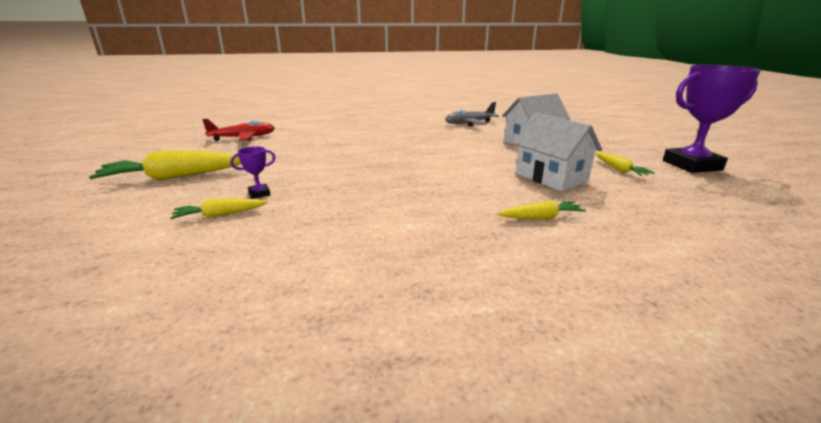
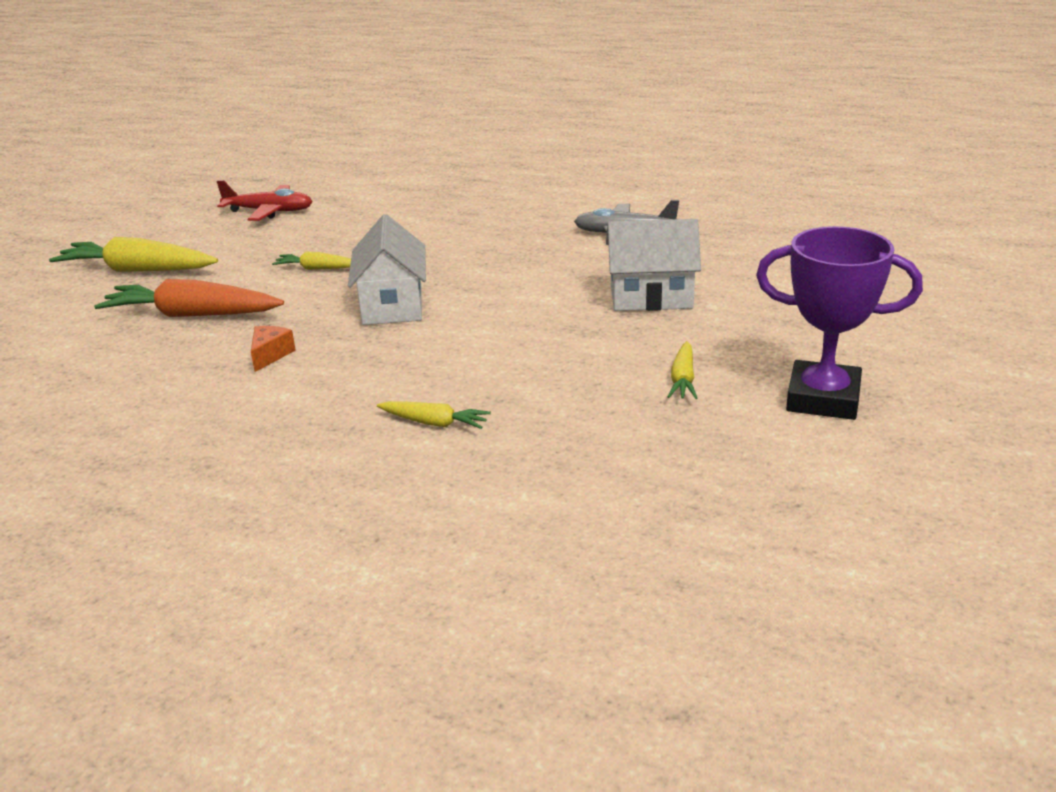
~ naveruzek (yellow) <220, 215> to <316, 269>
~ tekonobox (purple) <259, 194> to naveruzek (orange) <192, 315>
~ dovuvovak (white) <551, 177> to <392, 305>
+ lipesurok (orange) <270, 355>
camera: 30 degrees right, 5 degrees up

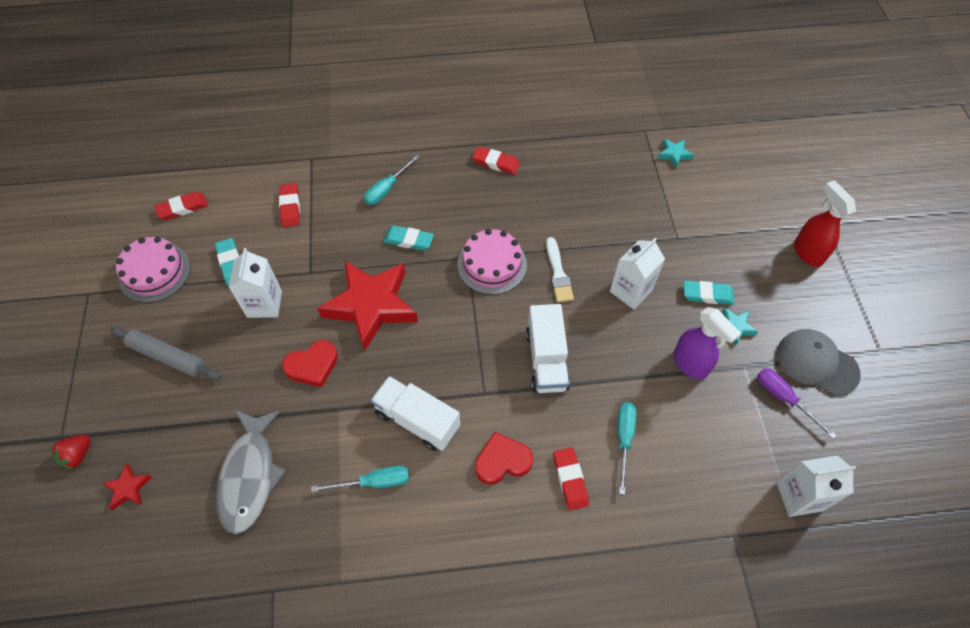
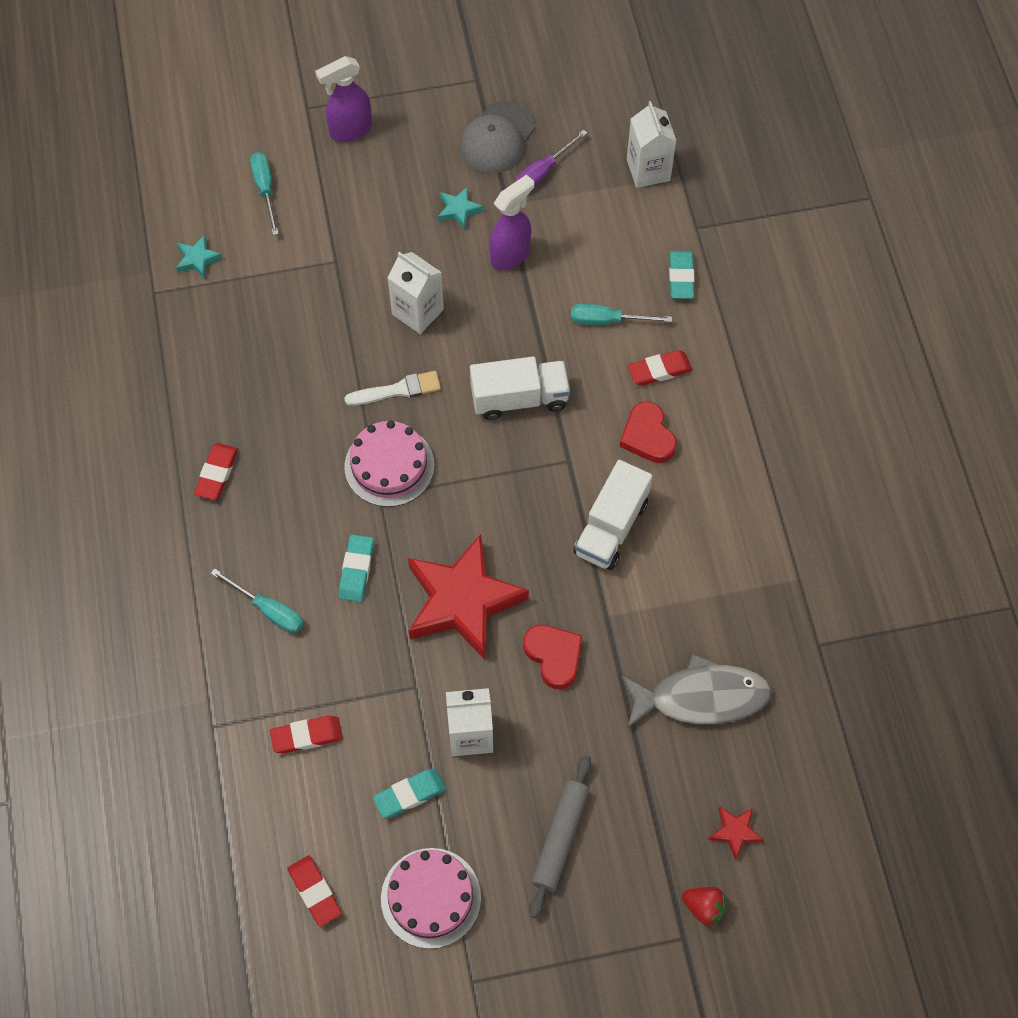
~ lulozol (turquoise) <374, 482> to <265, 189>
~ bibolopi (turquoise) <707, 294> to <681, 277>
~ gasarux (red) <807, 252> to gasarux (purple) <350, 130>
camera: 95 degrees left, 5 degrees up

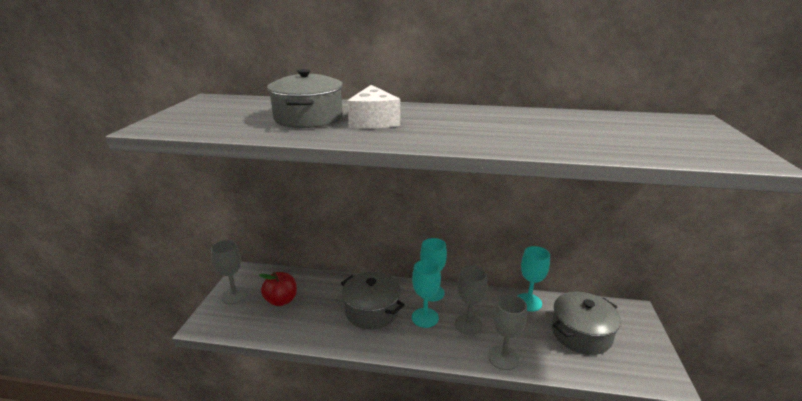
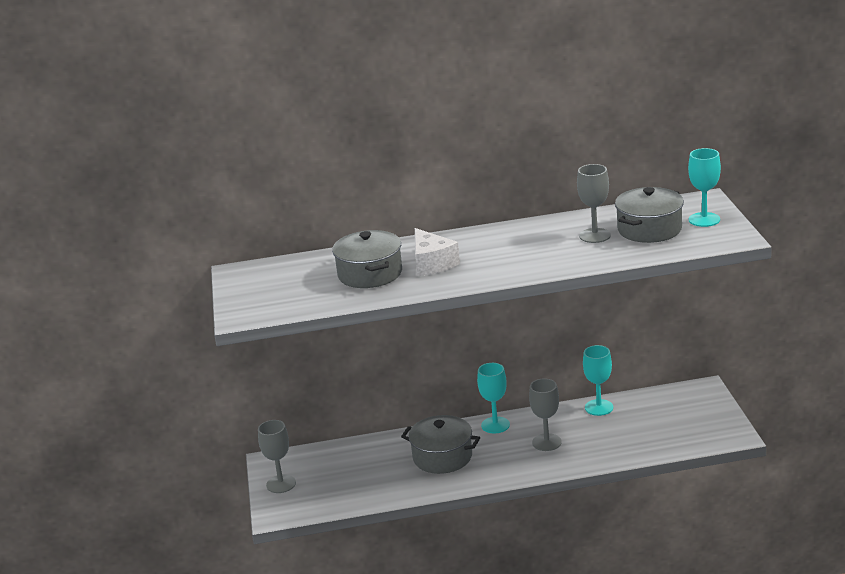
- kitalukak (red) <281, 300>
~ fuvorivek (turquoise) <425, 317> to <704, 219>
~ fuvorivek (grey) <503, 358> to <595, 236>
~ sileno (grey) <581, 333> to <649, 229>
camera: 15 degrees left, 0 degrees up

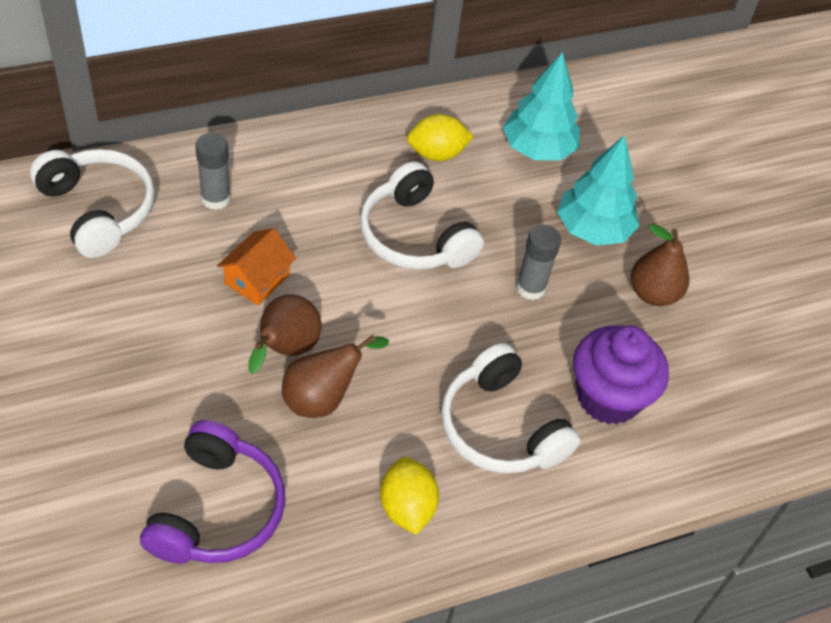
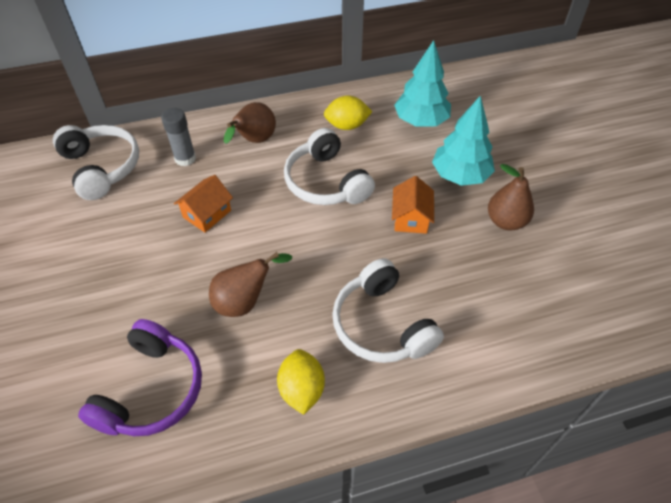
~ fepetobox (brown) <285, 350> to <254, 141>
~ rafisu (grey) <530, 288> to dovuvovak (orange) <411, 218>
- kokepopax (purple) <608, 397>
camera: 10 degrees right, 0 degrees up

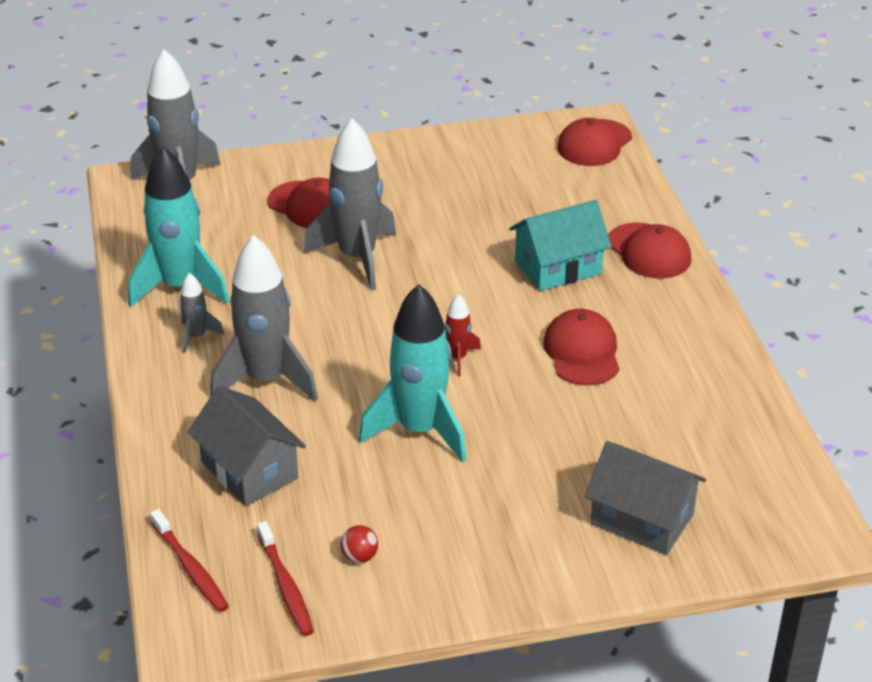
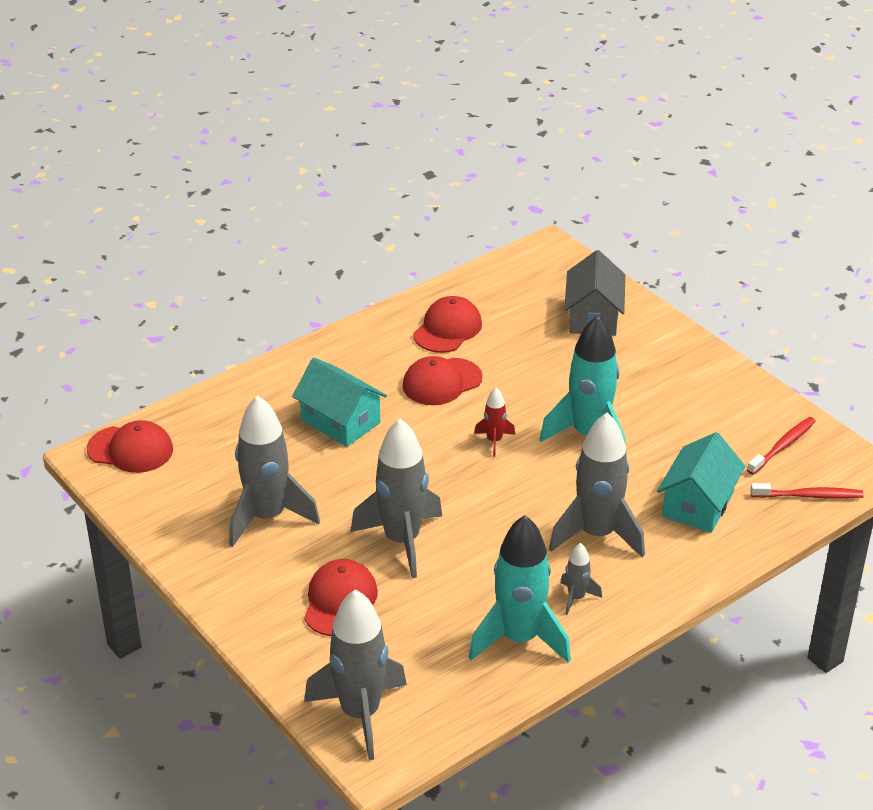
~ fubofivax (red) <190, 567> = <808, 496> 60 degrees clockwise
~ dovuvovak (grey) <249, 470> to dovuvovak (turquoise) <698, 504>
- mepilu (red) <359, 557>
~ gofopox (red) <648, 251> to <447, 329>
+ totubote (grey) <267, 517>
camera: 115 degrees left, 0 degrees up

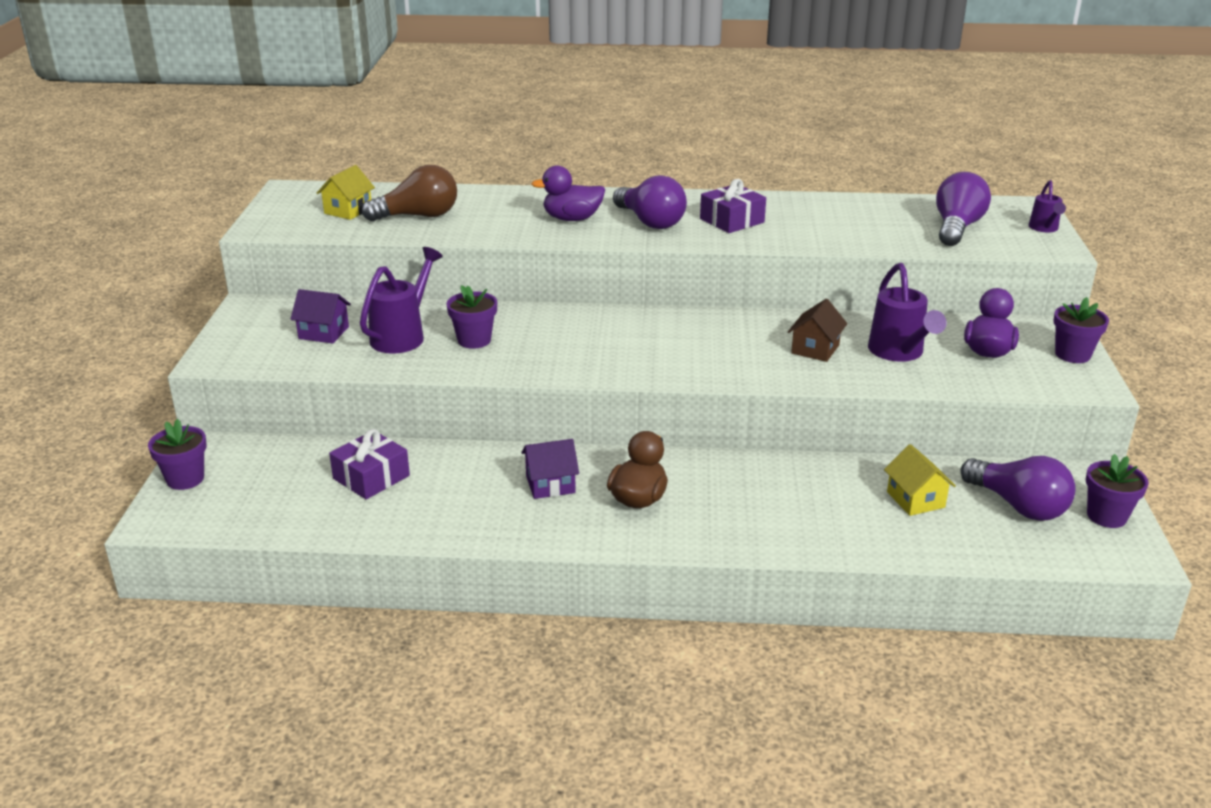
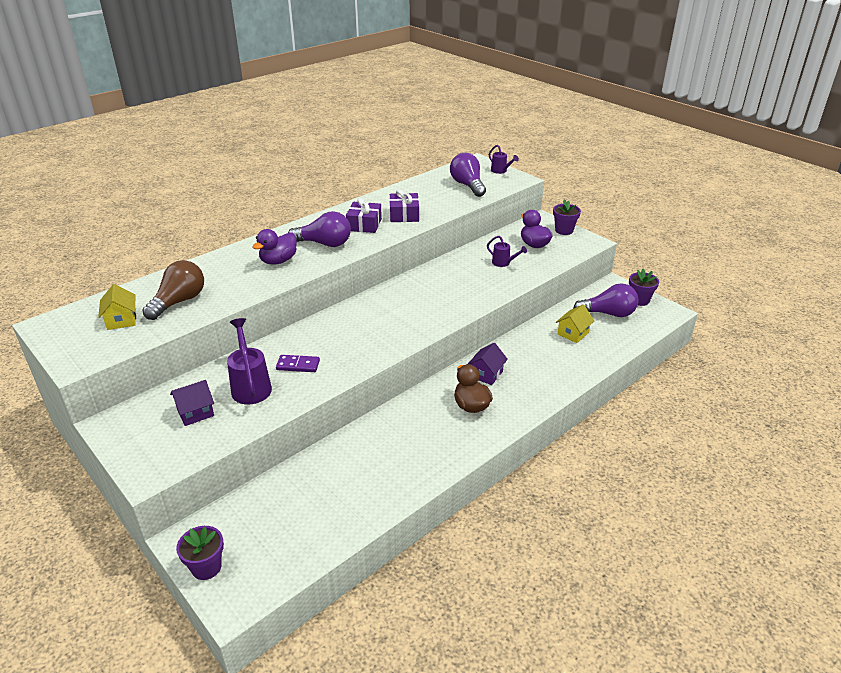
~ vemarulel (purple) <371, 477> to <404, 215>
~ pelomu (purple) <474, 340> to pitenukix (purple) <298, 365>
~ dovuvovak (purple) <550, 484> to <486, 374>
- dovuvovak (brown) <815, 349>
~ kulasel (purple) <899, 352> = <503, 263> x0.57
~ dovuvovak (yellow) <915, 499> = <573, 333> 75 degrees counterclockwise
camera: 45 degrees left, 5 degrees up

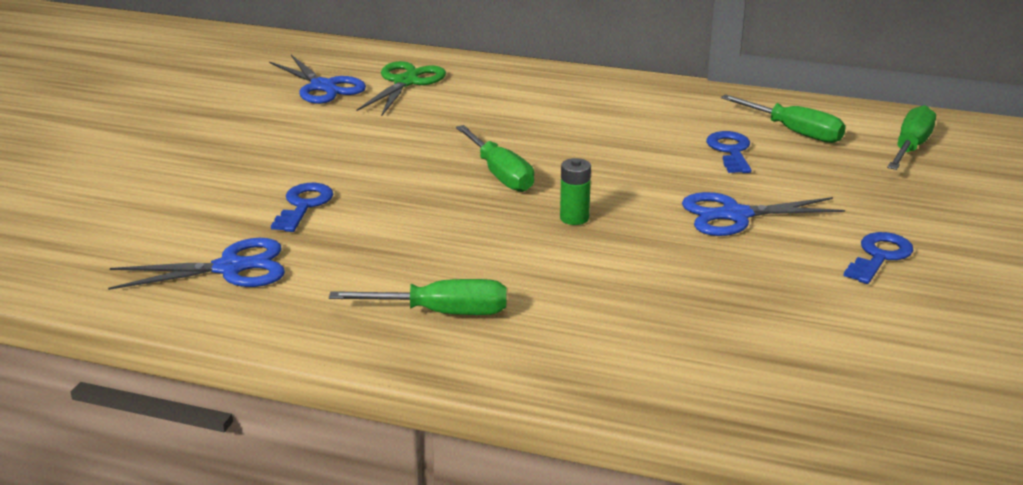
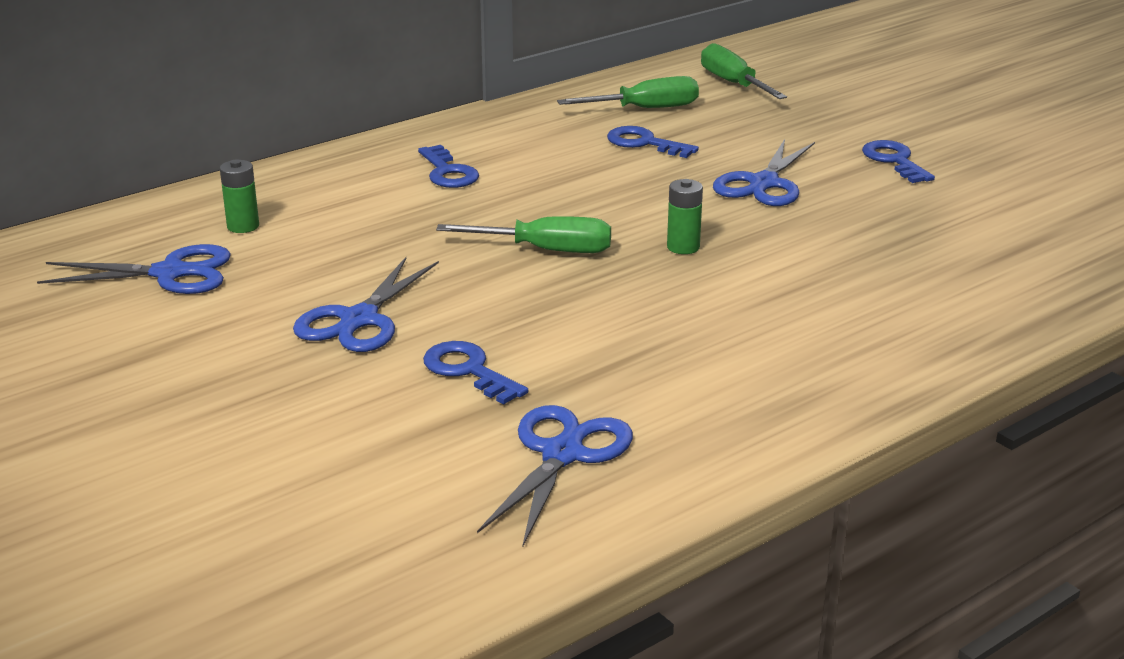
- lulozol (green) <441, 313>
~ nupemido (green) <406, 82> to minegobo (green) <243, 226>
+ nupemido (blue) <359, 320>
+ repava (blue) <448, 172>
camera: 55 degrees left, 0 degrees up

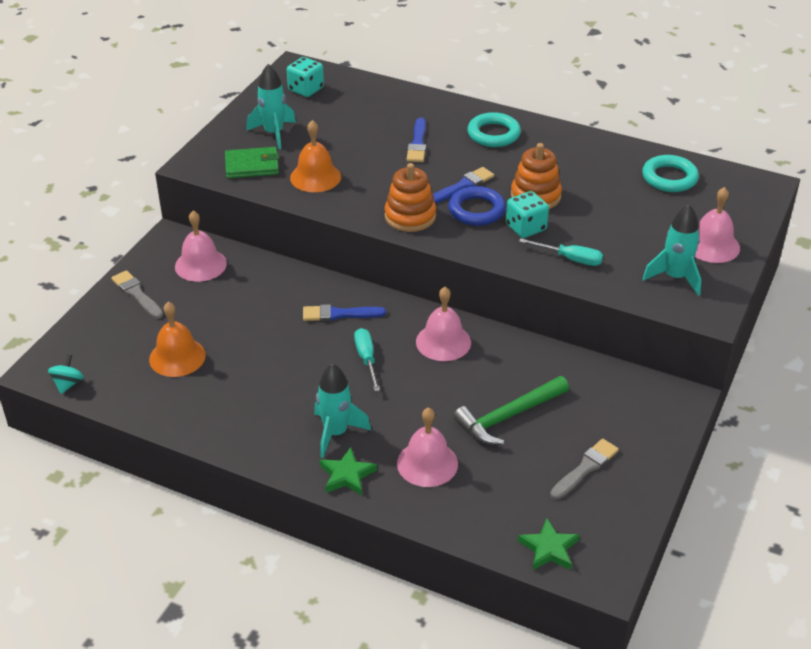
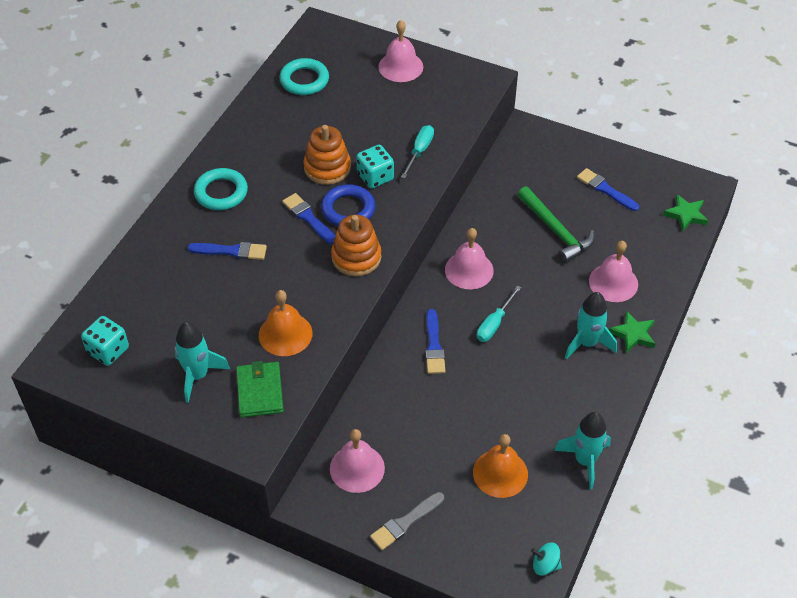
~ lulozol (turquoise) <366, 359> = <494, 324> 45 degrees counterclockwise
~ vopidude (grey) <585, 468> to vopidude (blue) <605, 189>
~ totubote (turquoise) <675, 277> to <585, 461>
camera: 90 degrees left, 10 degrees up

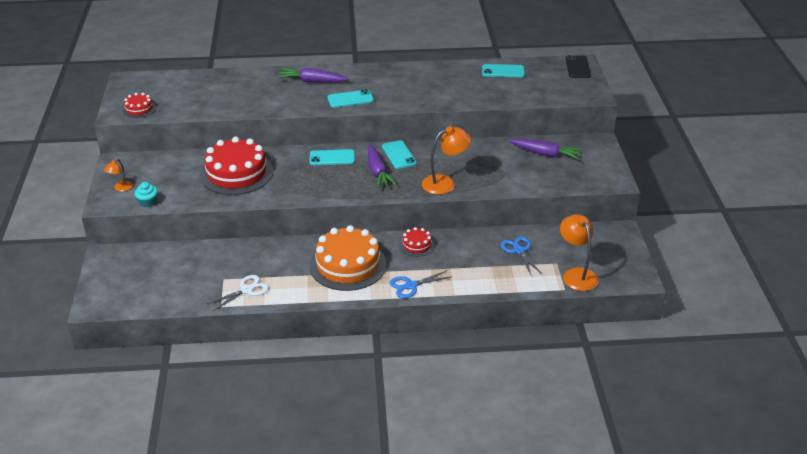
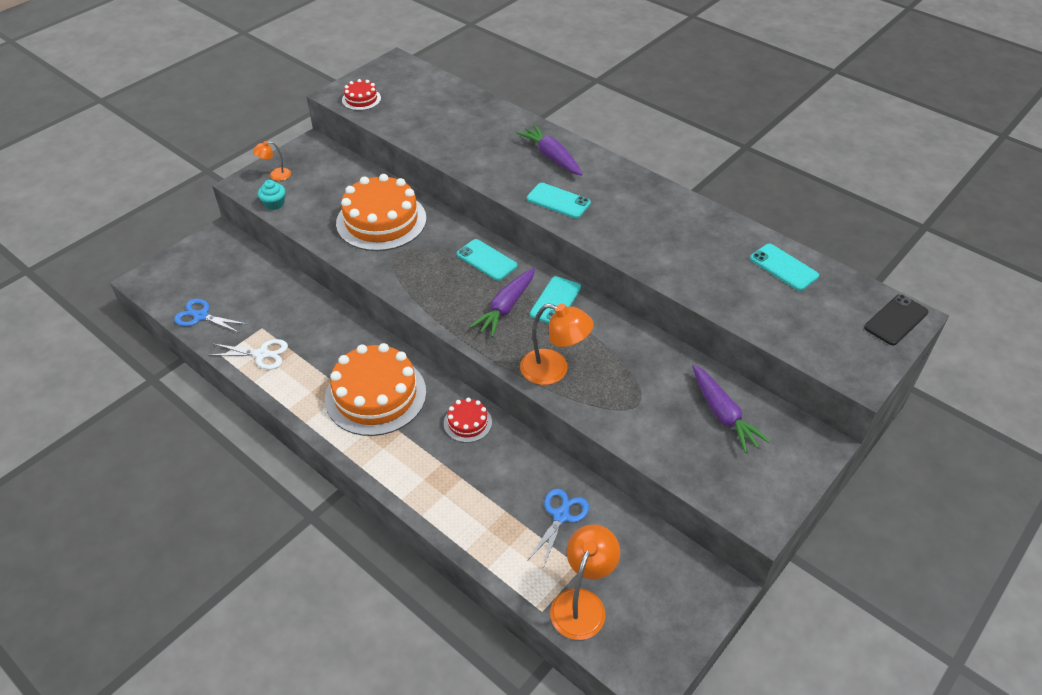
~ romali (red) <236, 173> to romali (orange) <381, 221>
~ nupemido (blue) <411, 286> to <201, 316>
camera: 45 degrees right, 10 degrees up

